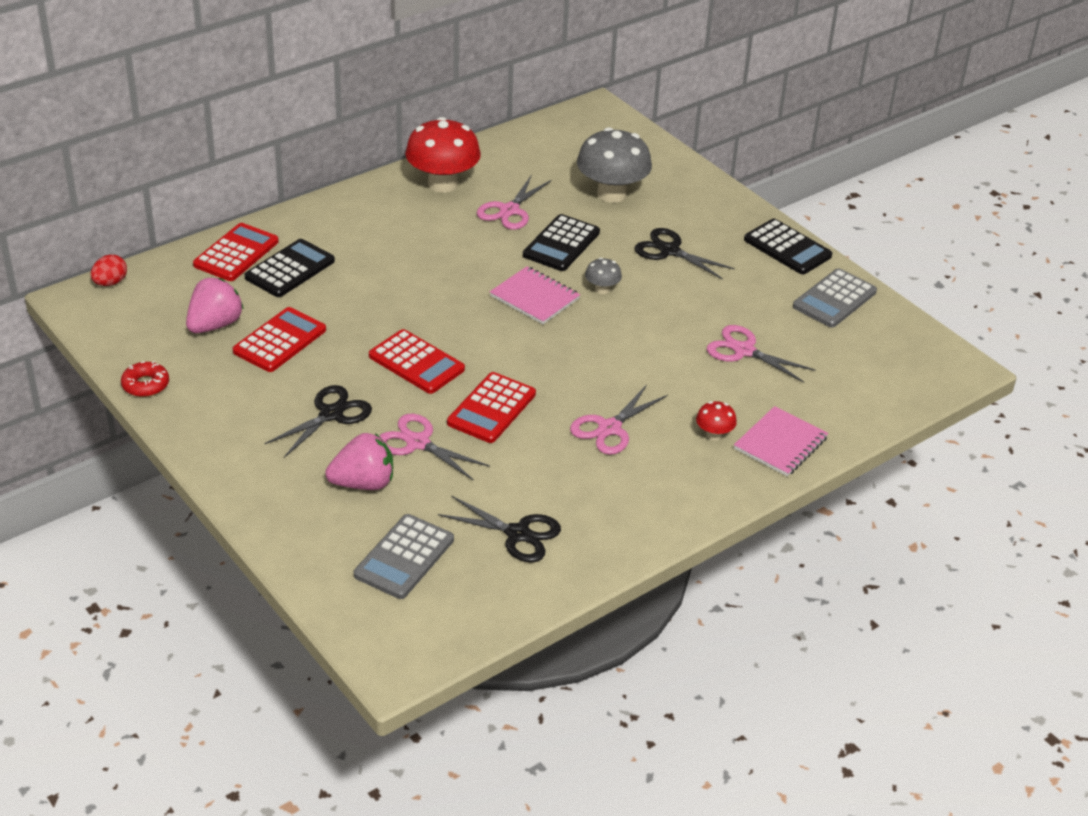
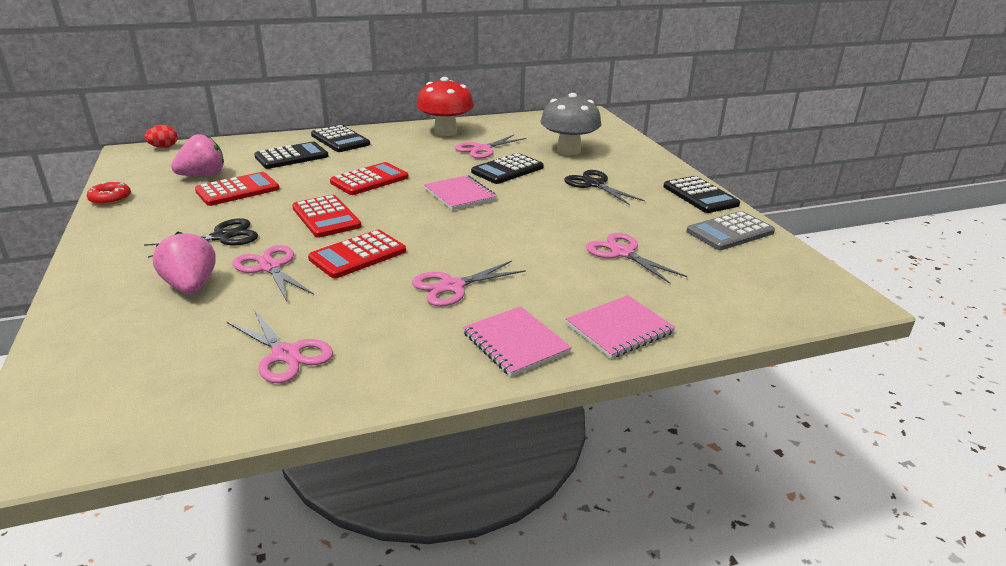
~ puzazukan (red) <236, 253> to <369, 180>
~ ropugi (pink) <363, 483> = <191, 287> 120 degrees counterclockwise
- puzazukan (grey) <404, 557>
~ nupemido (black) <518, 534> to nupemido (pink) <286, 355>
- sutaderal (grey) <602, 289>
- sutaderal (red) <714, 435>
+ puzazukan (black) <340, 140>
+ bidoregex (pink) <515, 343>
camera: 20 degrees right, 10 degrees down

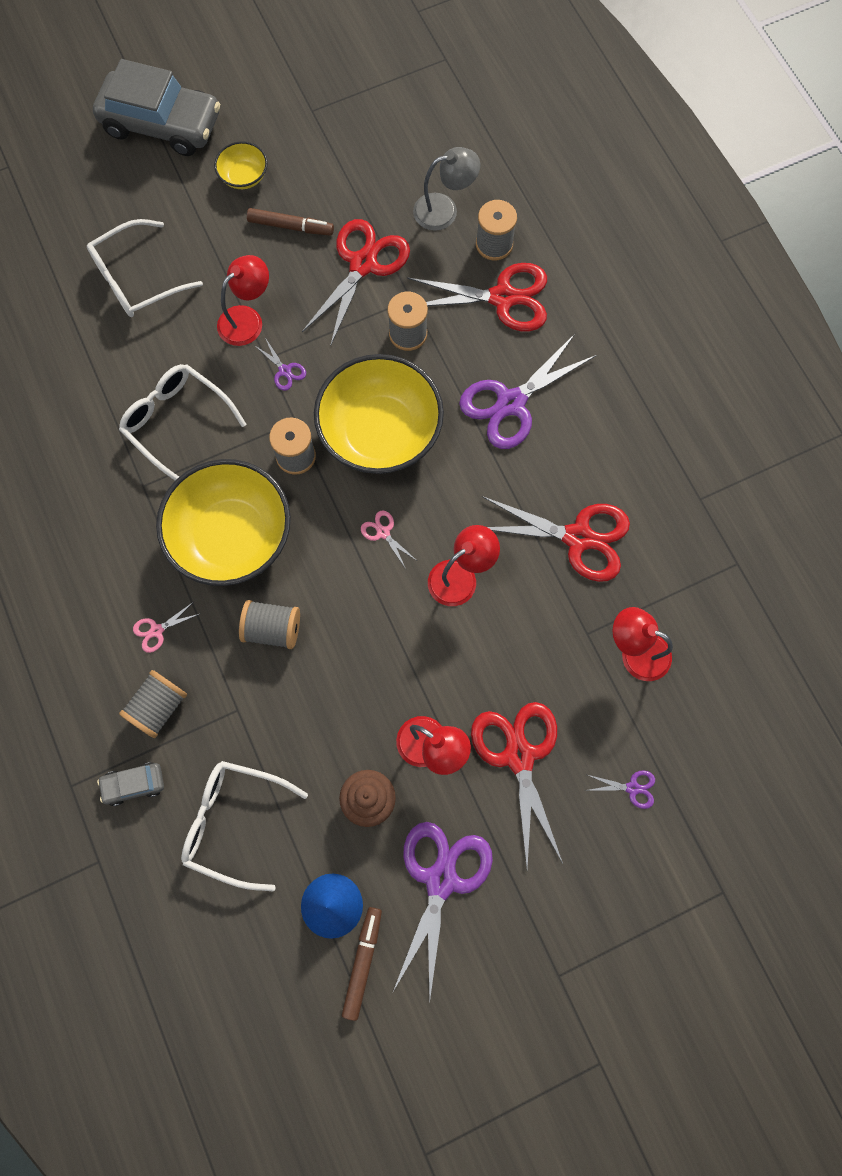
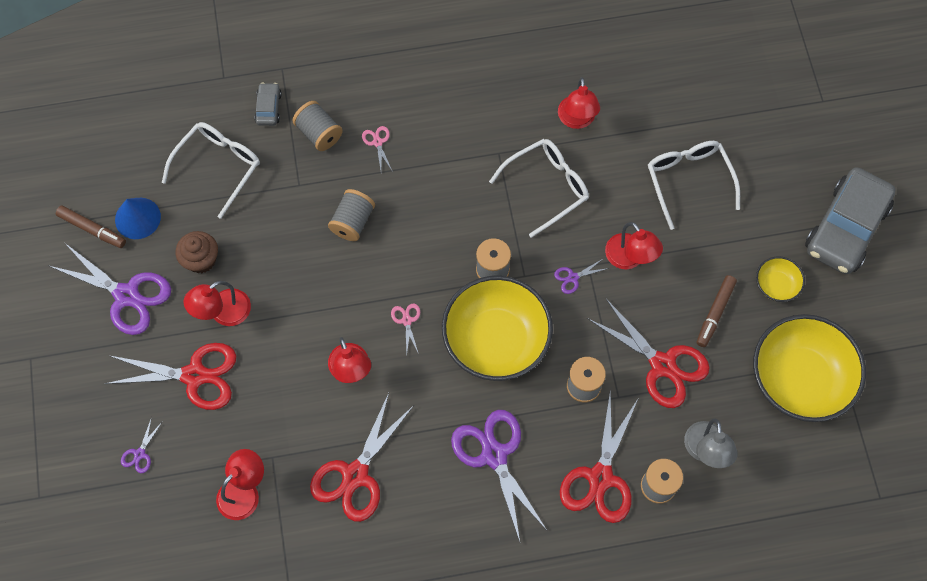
~ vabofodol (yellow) <232, 537> to <799, 379>
~ nupemido (pink) <383, 532> = <406, 320> 75 degrees counterclockwise
+ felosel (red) <577, 120>
camera: 105 degrees right, 5 degrees down

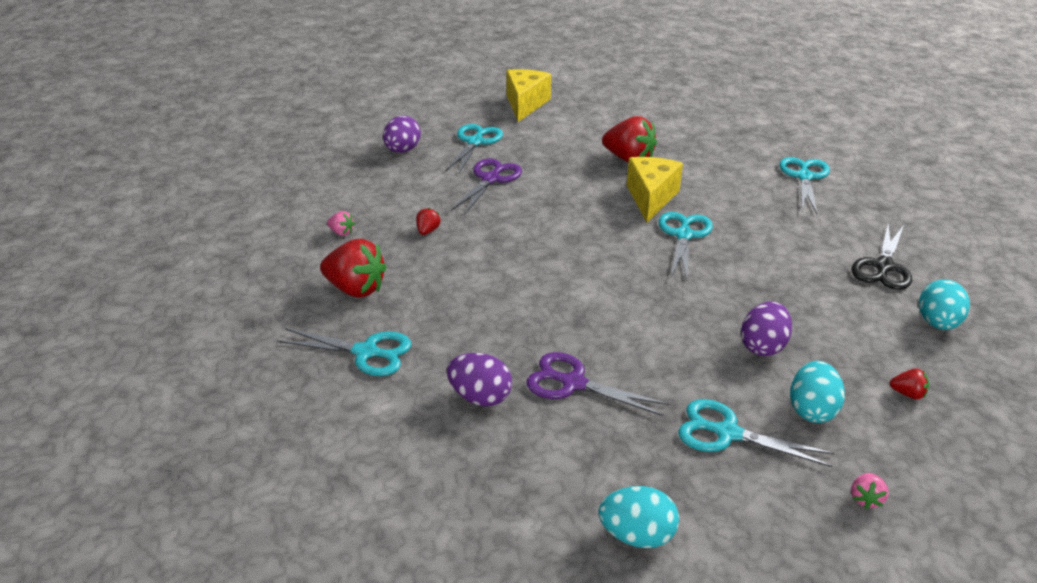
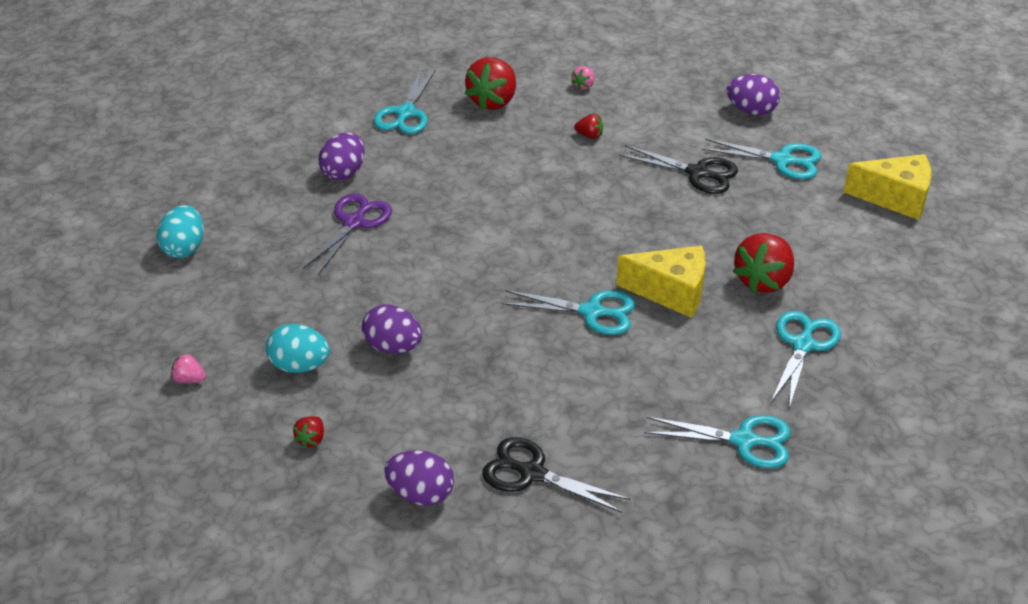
~ nupemido (purple) <490, 179> to nupemido (black) <697, 173>
~ nupemido (turquoise) <727, 433> to <803, 345>
~ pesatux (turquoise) <937, 323> to pesatux (purple) <421, 494>
camera: 90 degrees right, 5 degrees up

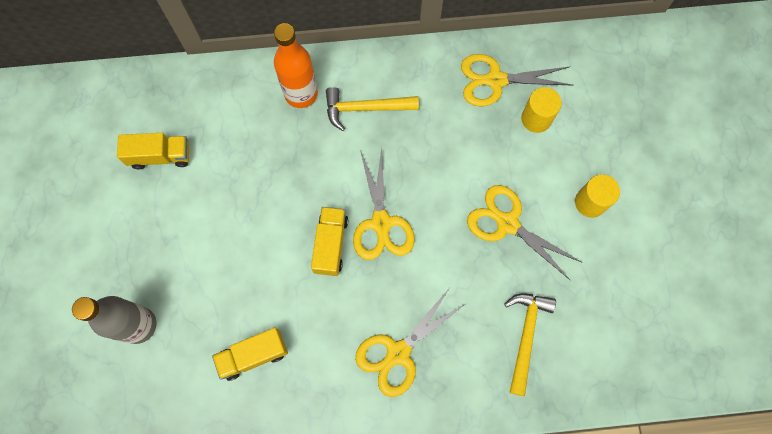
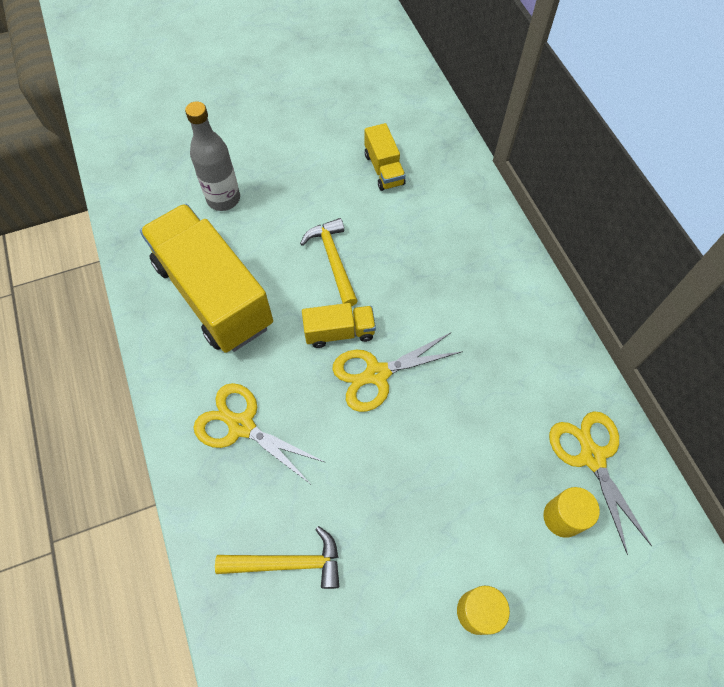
~ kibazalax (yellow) <253, 355> = <214, 294> x2.19
- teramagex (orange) <301, 94>
~ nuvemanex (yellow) <365, 108> to <333, 260>
- nupemido (yellow) <507, 223>
camera: 75 degrees right, 10 degrees down

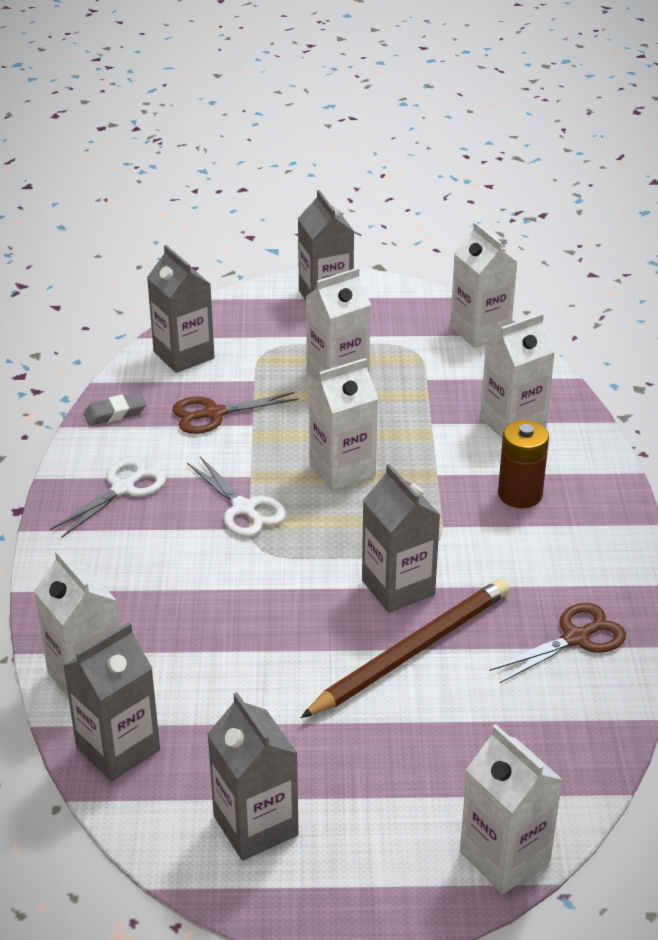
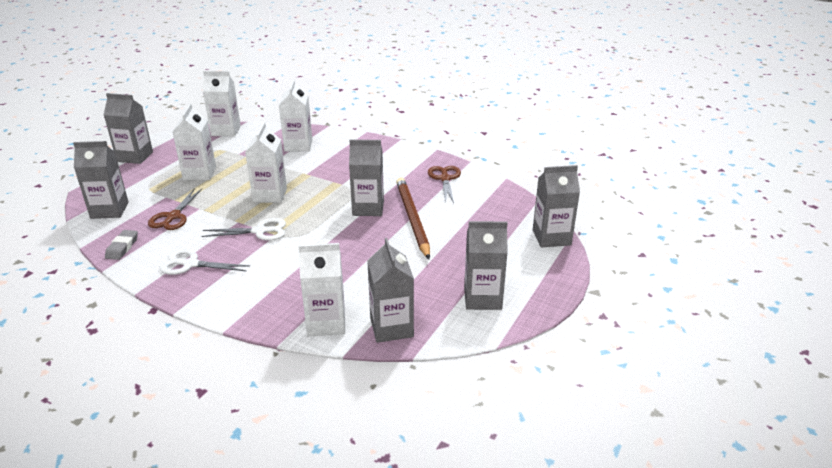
~ nupemido (white) <123, 489> = <190, 264> 60 degrees counterclockwise
~ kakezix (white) <504, 857> to kakezix (grey) <551, 237>
- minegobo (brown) <520, 494>
camera: 60 degrees left, 5 degrees down

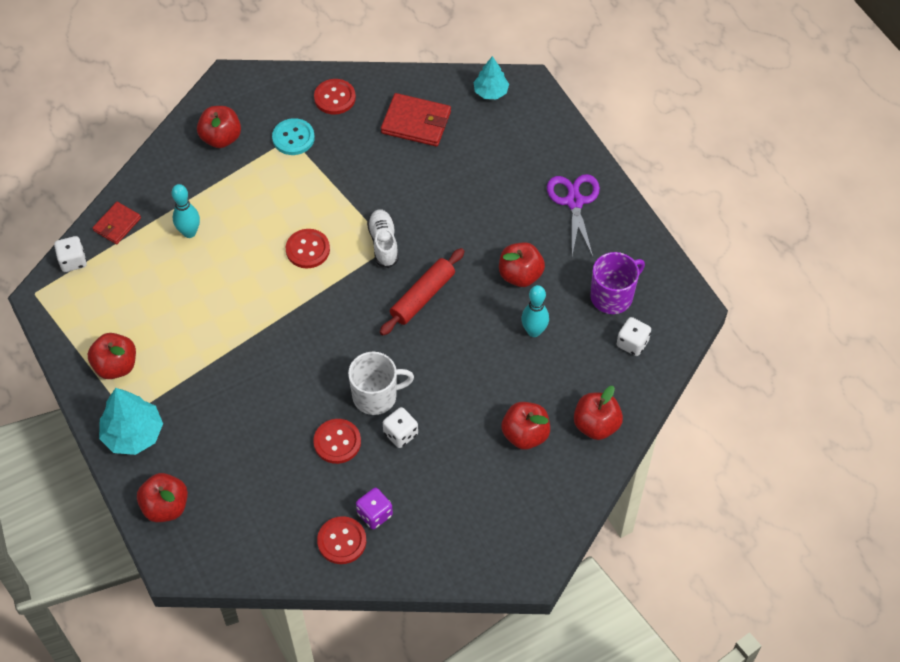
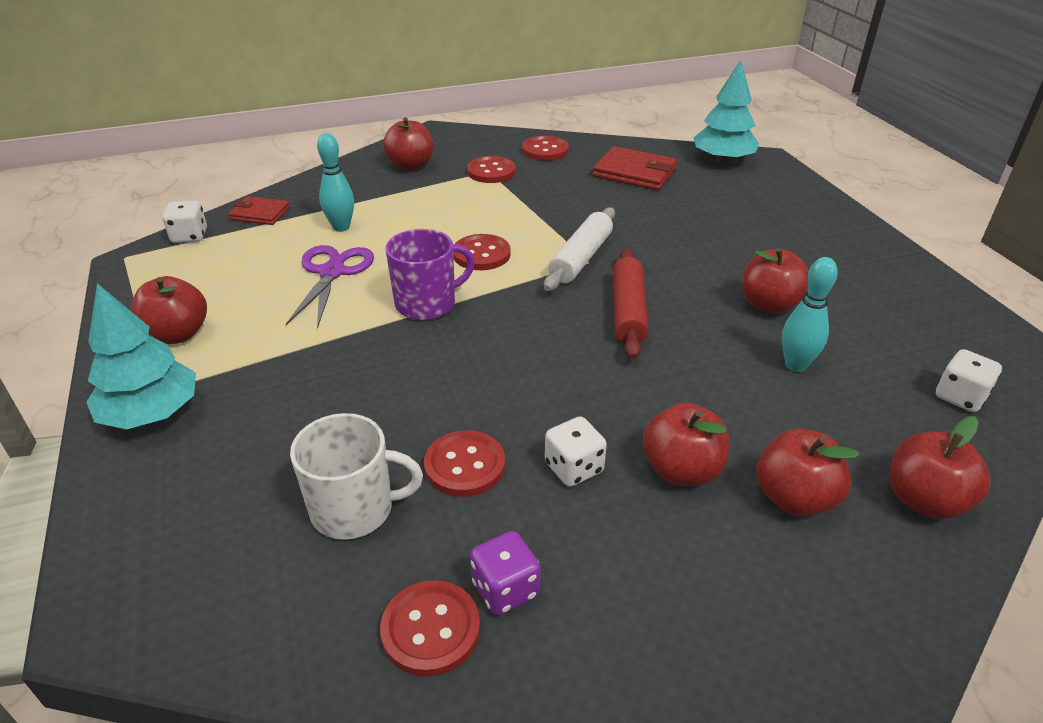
~ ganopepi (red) <117, 224> = <260, 213> 60 degrees clockwise
~ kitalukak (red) <166, 507> to <681, 470>
~ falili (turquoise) <293, 138> to falili (red) <491, 172>
~ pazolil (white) <376, 396> to <354, 509>
~ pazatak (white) <383, 243> to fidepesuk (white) <581, 258>
~ fidepesuk (red) <422, 296> = <627, 311> 45 degrees counterclockwise
~ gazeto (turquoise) <491, 92> = <723, 160> x1.56
~ nupemido (purple) <574, 201> to <332, 272>
~ pazolil (purple) <612, 296> to <427, 303>
camera: 10 degrees right, 20 degrees down

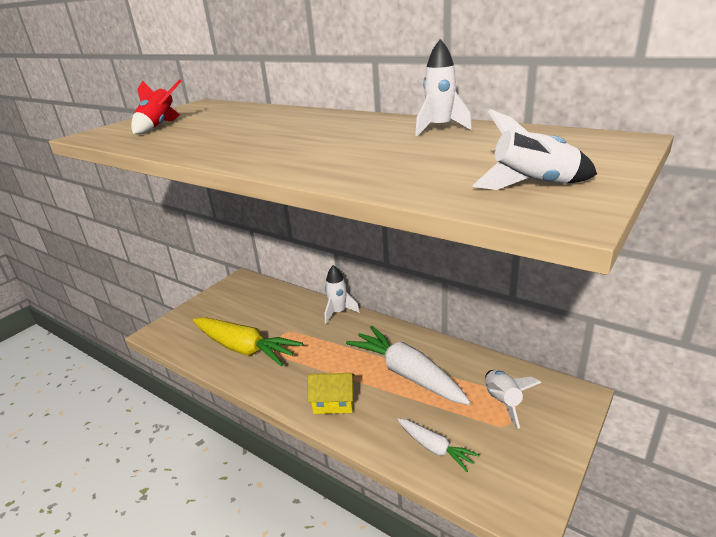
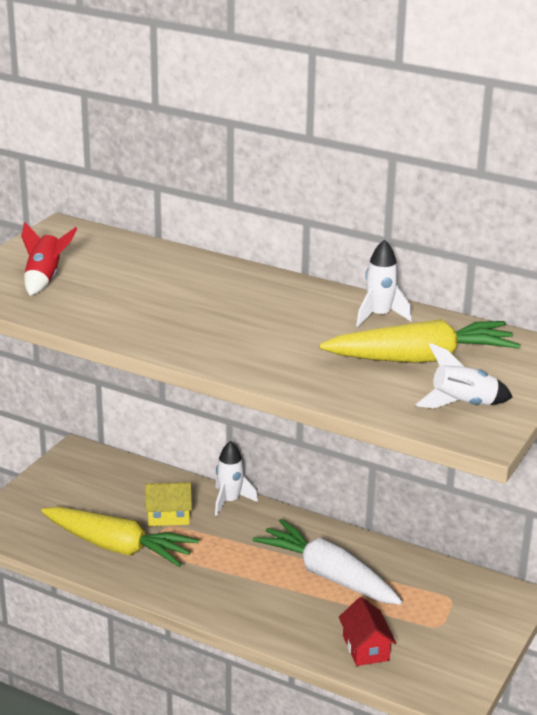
~ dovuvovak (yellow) <333, 402> to <168, 516>
~ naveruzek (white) <434, 448> to dovuvovak (red) <365, 648>
- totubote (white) <502, 402>
+ naveruzek (yellow) <421, 358>
camera: 10 degrees left, 0 degrees up

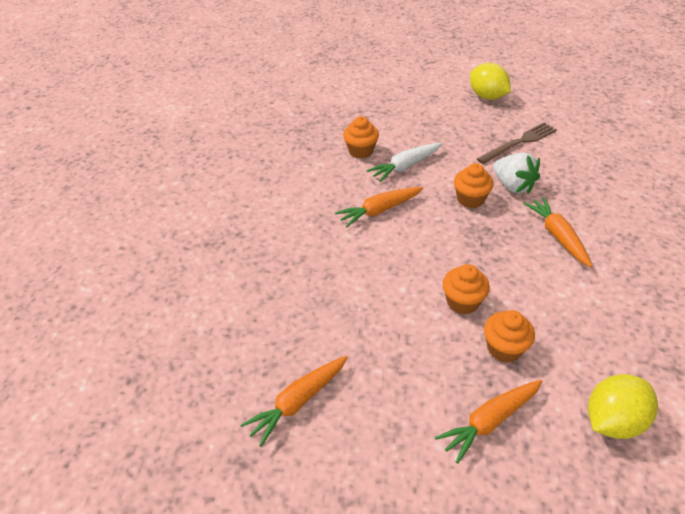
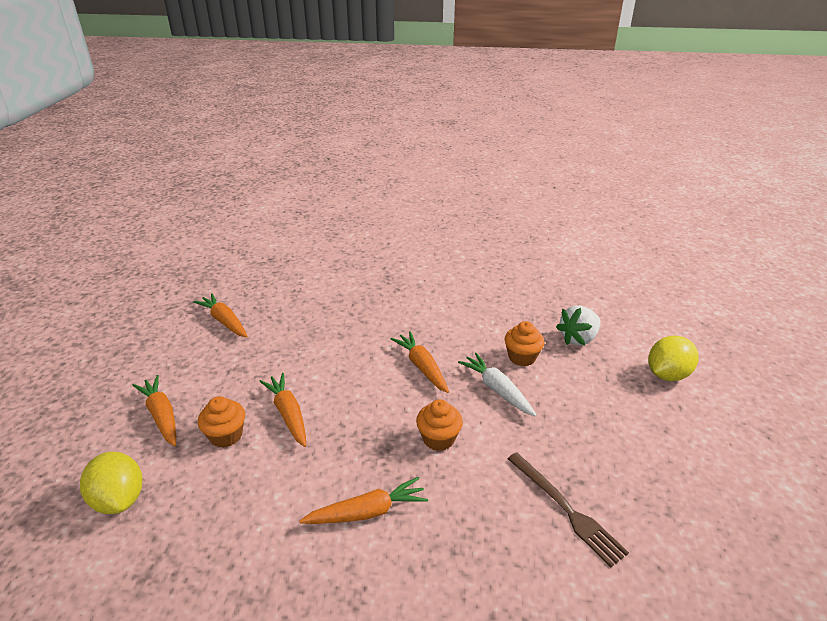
~ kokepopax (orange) <462, 302> to naveruzek (orange) <288, 414>
~ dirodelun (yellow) <487, 96> to <667, 374>
~ ropugi (white) <513, 186> to <578, 339>
camera: 90 degrees right, 10 degrees down

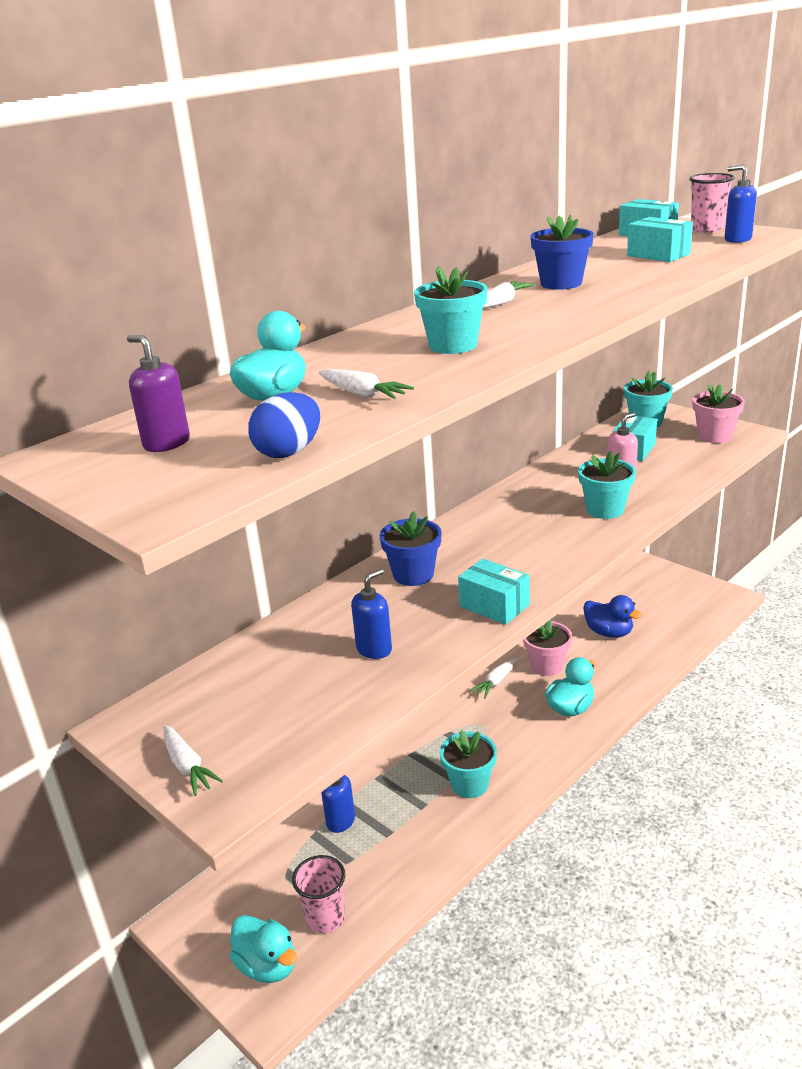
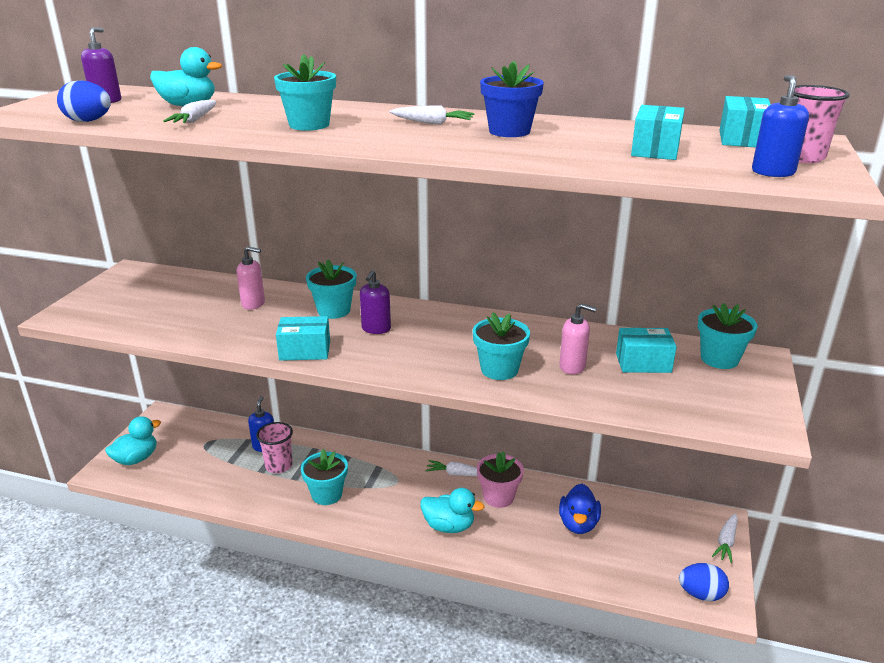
~ naveruzek (white) <187, 766> to <726, 542>
~ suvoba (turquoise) <267, 966> = <136, 459> 150 degrees counterclockwise
~ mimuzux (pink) <325, 918> to <279, 465>
- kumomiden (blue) <374, 649>
~ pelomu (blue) <413, 575> to pelomu (turquoise) <334, 310>
~ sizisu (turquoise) <494, 606> = <305, 351> 75 degrees clockwise
- pelomu (pink) <714, 436>
+ kumomiden (pink) <253, 304>
+ kumomiden (purple) <376, 329>
+ pesatux (blue) <701, 594>
camera: 60 degrees right, 0 degrees up

